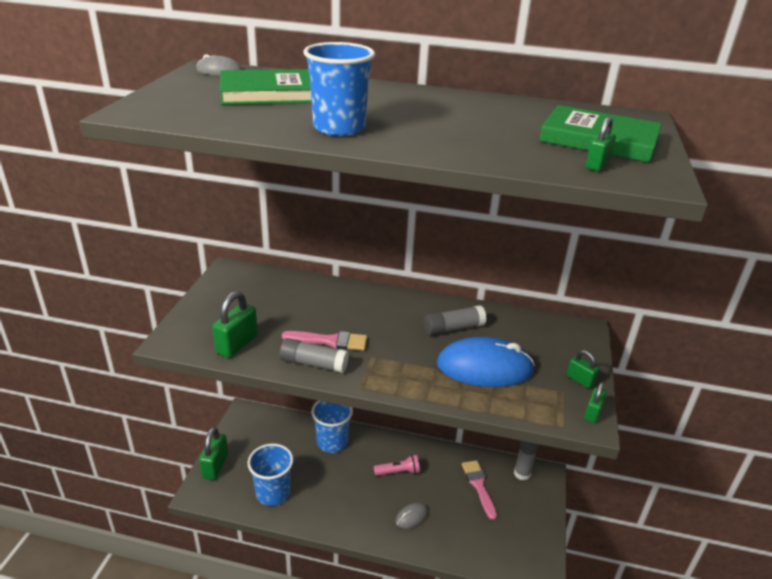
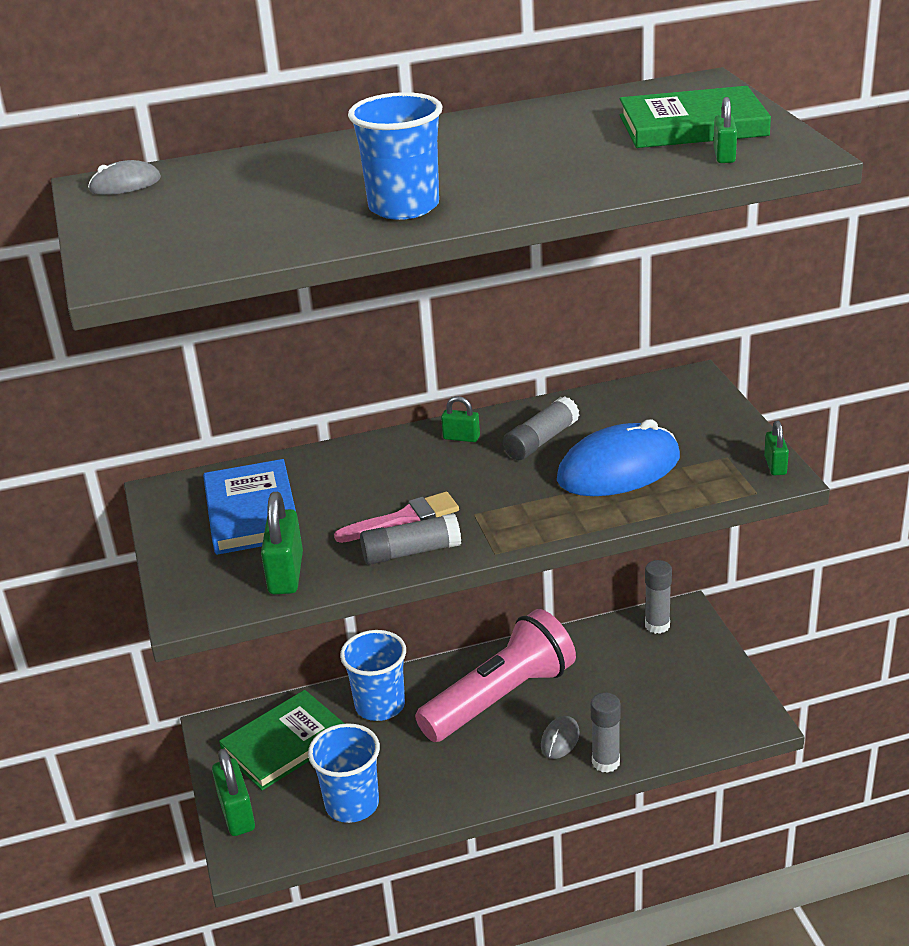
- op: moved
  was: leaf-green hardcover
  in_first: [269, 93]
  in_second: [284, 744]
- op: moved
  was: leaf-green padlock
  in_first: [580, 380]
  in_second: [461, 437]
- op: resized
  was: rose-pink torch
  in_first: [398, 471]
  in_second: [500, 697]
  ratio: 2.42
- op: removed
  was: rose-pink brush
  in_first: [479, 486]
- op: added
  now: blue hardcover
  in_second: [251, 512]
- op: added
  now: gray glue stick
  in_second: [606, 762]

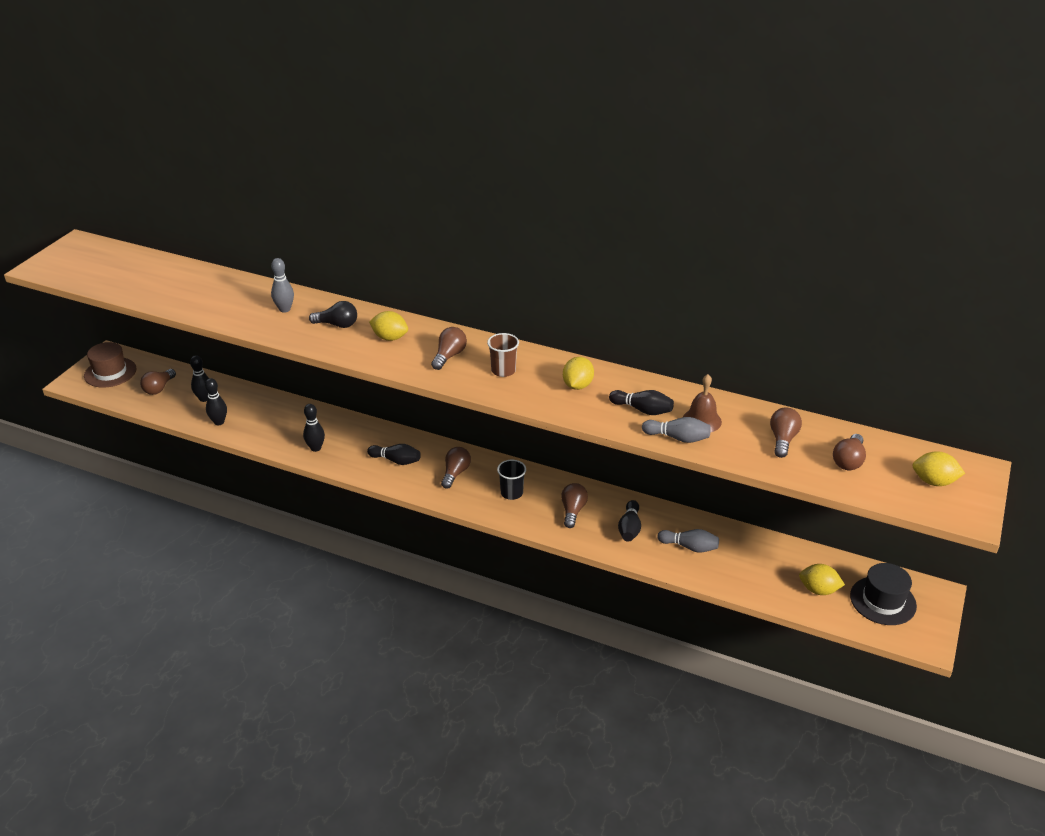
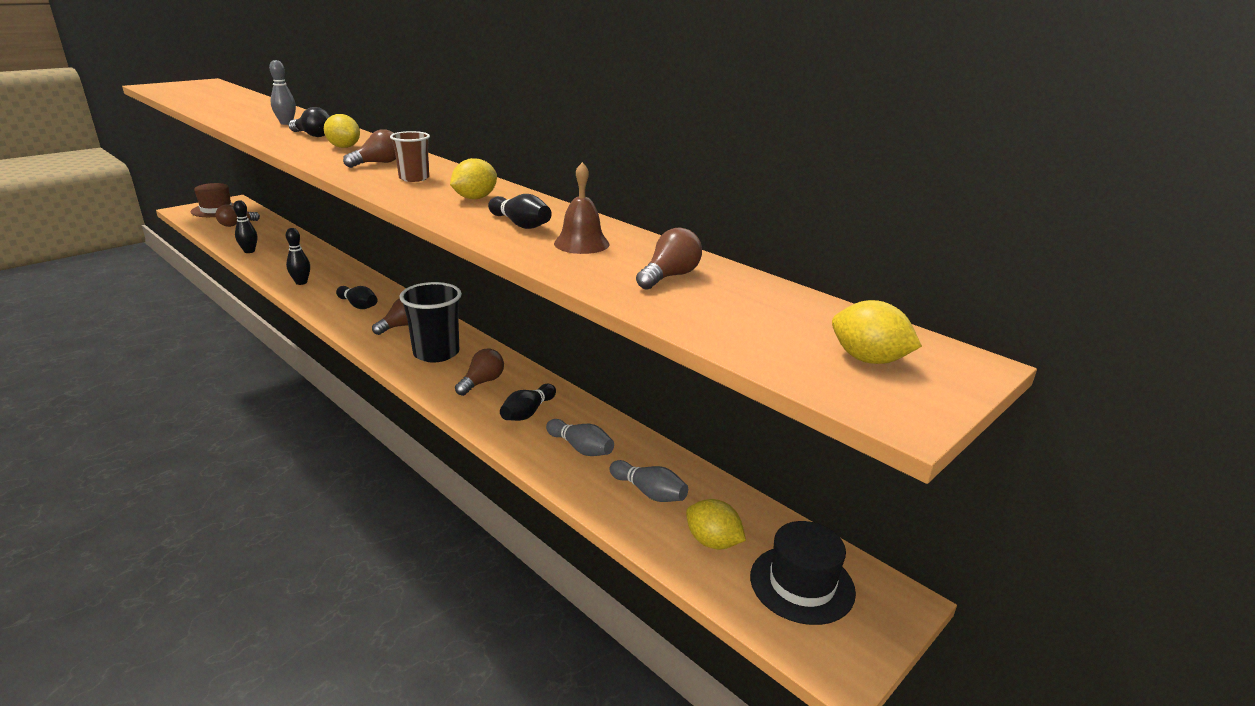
- op: removed
  was: ebony bowling pin
  in_first: [204, 399]
- op: moved
  was: gray bowling pin
  in_first: [678, 438]
  in_second: [649, 492]
- op: removed
  was: brown bulb
  in_first: [848, 461]
- op: resized
  was: ebony beaker
  in_first: [511, 493]
  in_second: [436, 353]
  ratio: 1.71

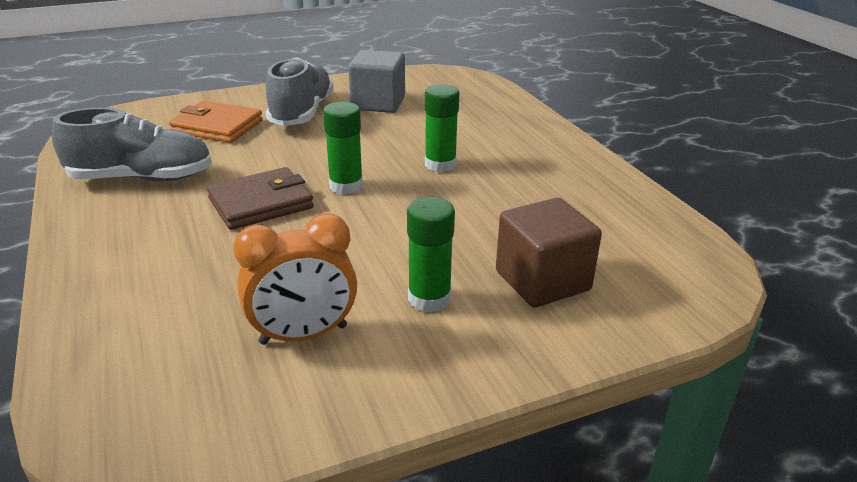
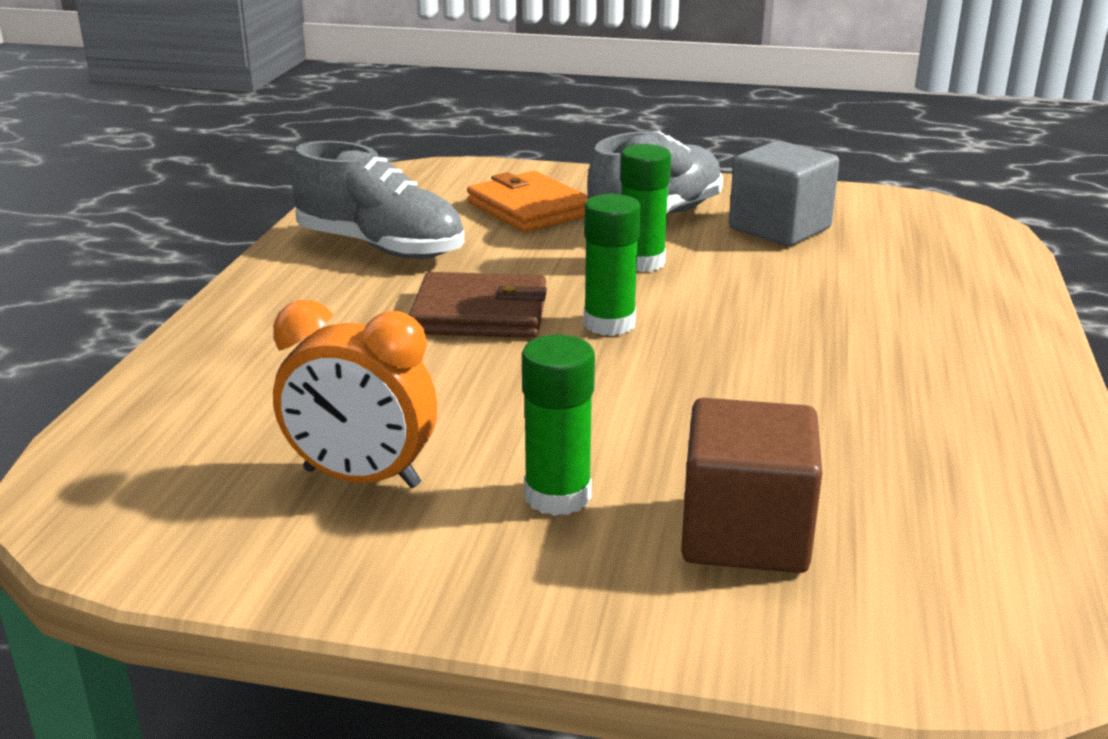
- op: moved
  was: leaf-green glue stick
  in_first: [440, 164]
  in_second: [641, 262]

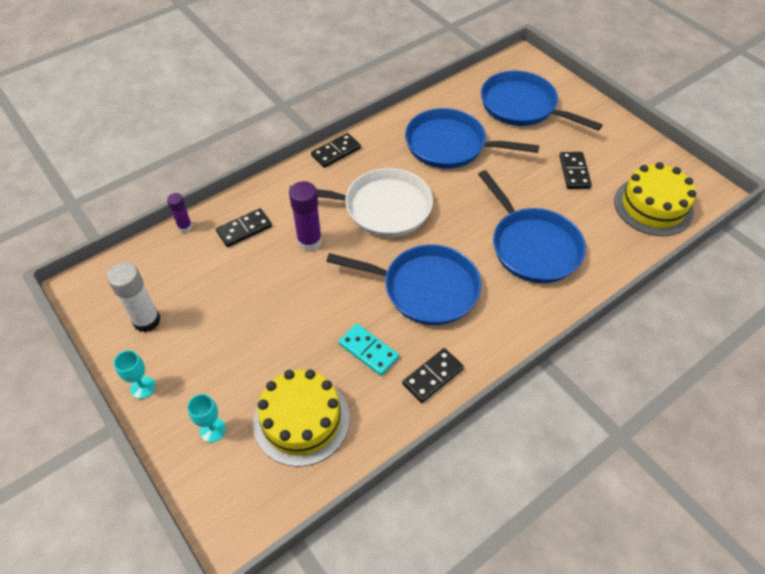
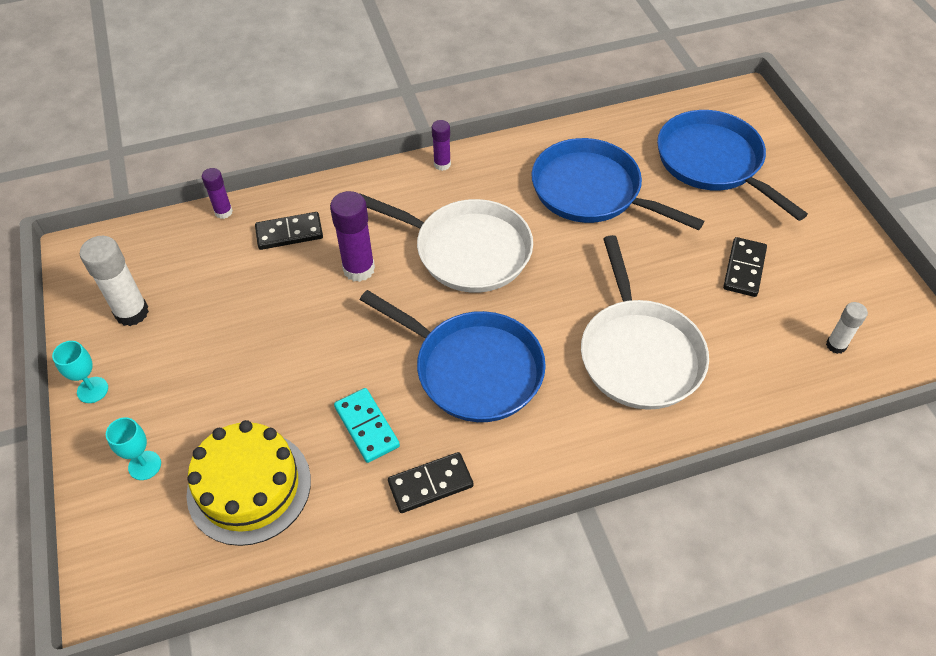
- op: replaced
  was: ebony domino
  now: violet glue stick
  in_first: [336, 152]
  in_second: [442, 164]
- op: replaced
  was: golden layer cake
  now: white glue stick
  in_first: [653, 206]
  in_second: [836, 345]
- op: recoloured
  was: blue frying pan
  now: white frying pan
  in_first: [532, 246]
  in_second: [639, 354]

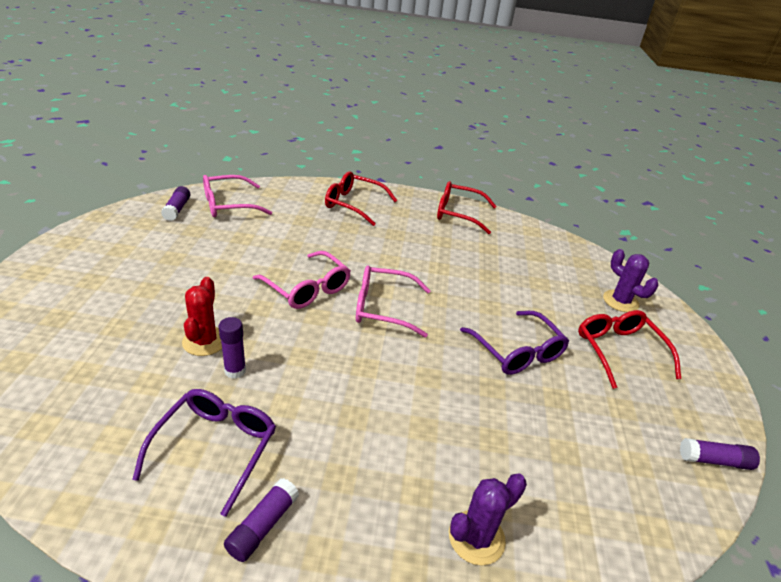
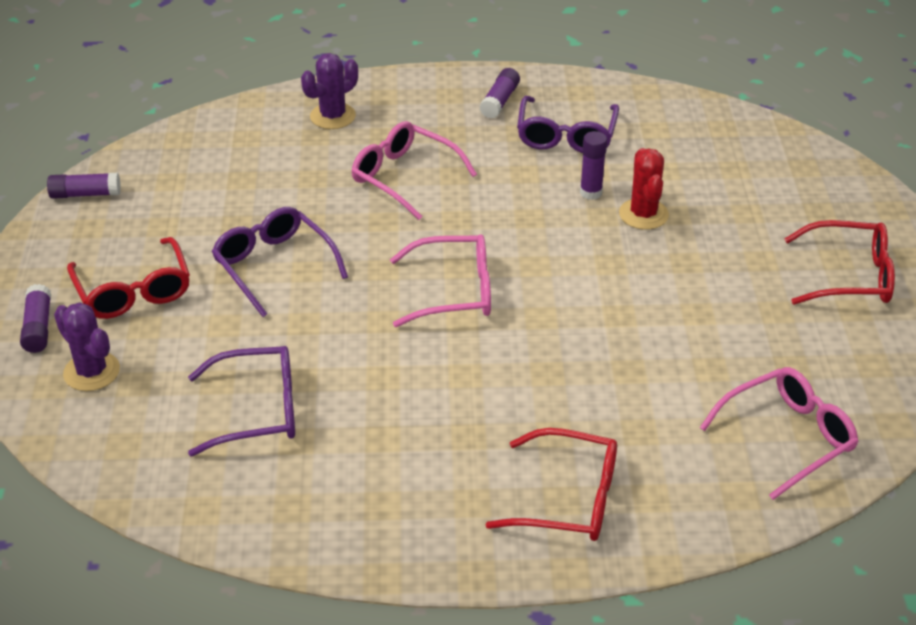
- op: moved
  was: scarlet eyeglasses
  in_first: [458, 214]
  in_second: [849, 276]
- op: moved
  was: violet glue stick
  in_first: [177, 209]
  in_second: [38, 327]
- op: moved
  was: rose-pink eyeglasses
  in_first: [307, 288]
  in_second: [404, 177]
- op: added
  now: violet eyeglasses
  in_second: [258, 410]

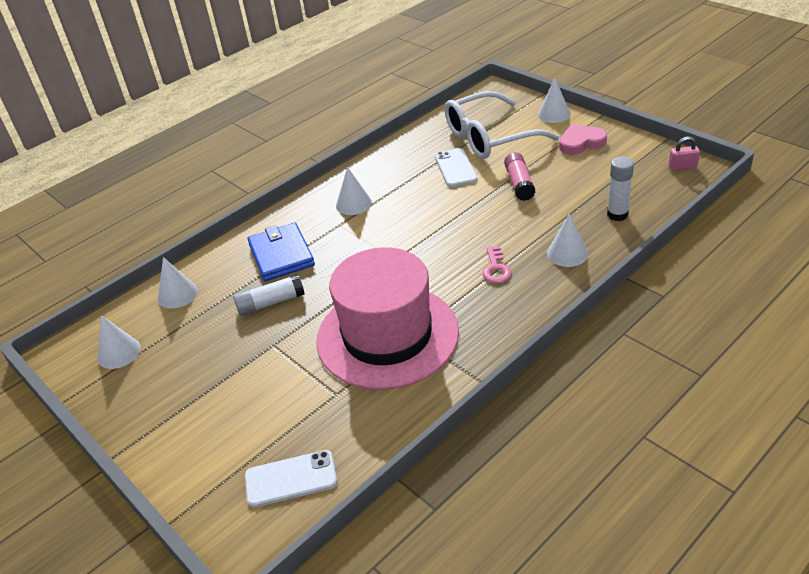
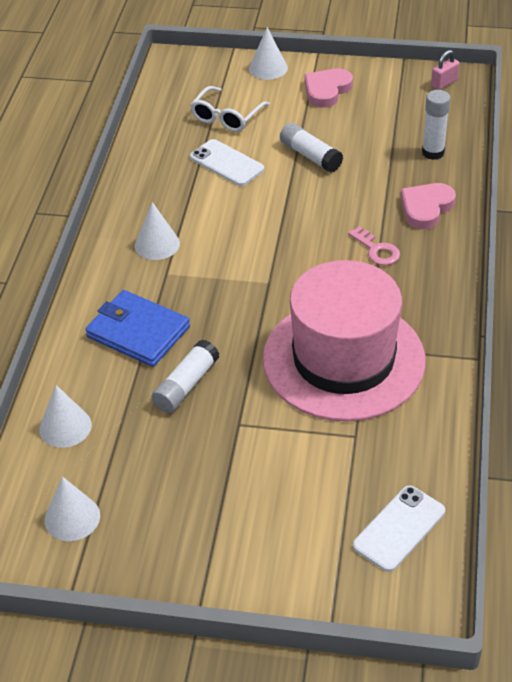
- op: resized
  was: white eyeglasses
  in_first: [488, 138]
  in_second: [226, 117]
  ratio: 0.57
- op: recoloured
  was: rose-pink glue stick
  now: white glue stick
  in_first: [519, 184]
  in_second: [310, 156]
- op: replaced
  was: white solid cone
  now: rose-pink heart shape
  in_first: [567, 253]
  in_second: [426, 208]

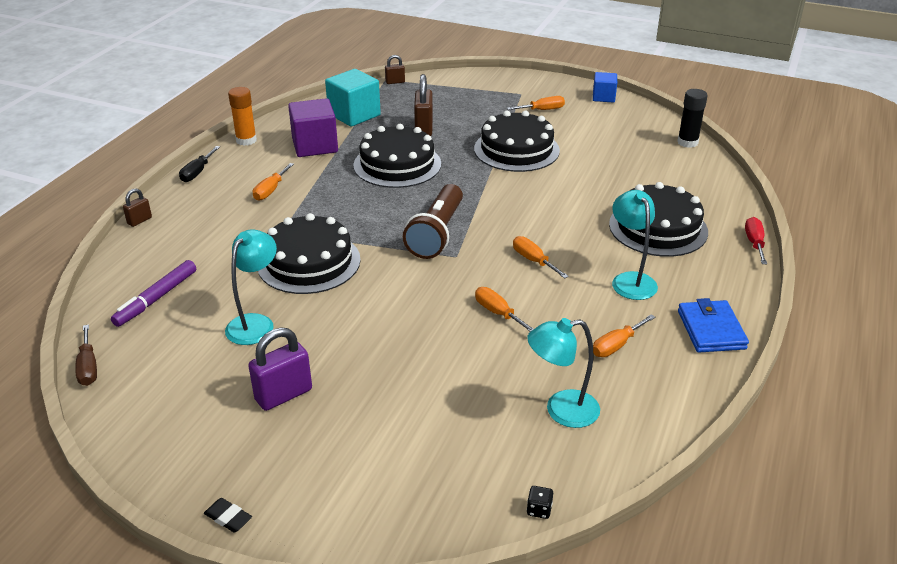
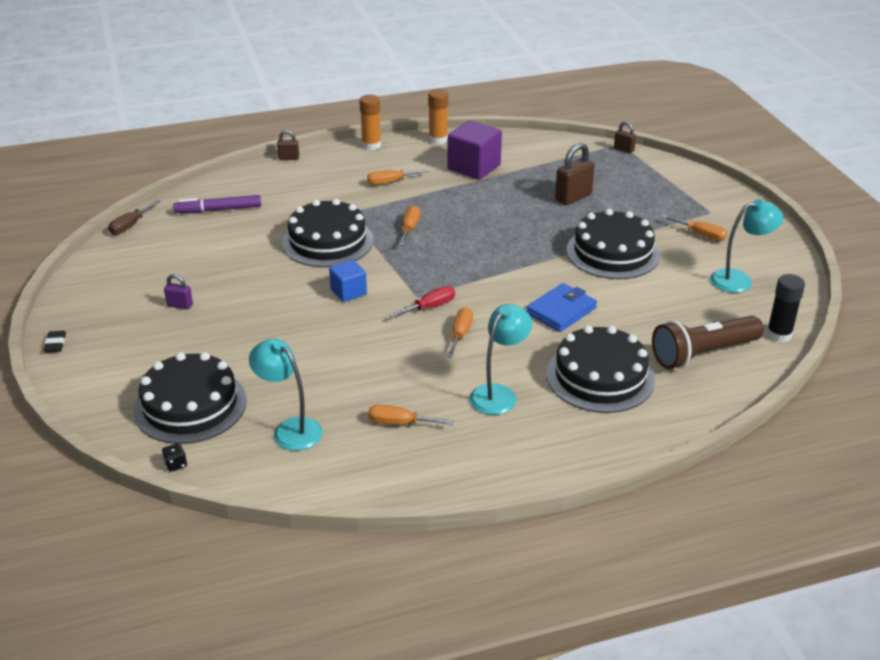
- op: removed
  was: turquoise solid cube
  in_first: [354, 115]
- op: moved
  was: blue solid cube
  in_first: [603, 97]
  in_second: [348, 292]
- op: moved
  was: ebony layer cake
  in_first: [397, 164]
  in_second: [190, 405]
- op: replaced
  was: ebony hand screwdriver
  now: orange-coloured glue stick
  in_first: [197, 172]
  in_second: [371, 145]
- op: moved
  was: brown torch
  in_first: [436, 234]
  in_second: [702, 353]
- op: moved
  was: scarlet hand screwdriver
  in_first: [754, 243]
  in_second: [430, 307]
- op: moved
  was: turquoise desk lamp
  in_first: [255, 323]
  in_second: [739, 280]
- op: moved
  was: orange-coloured hand screwdriver
  in_first: [498, 313]
  in_second: [409, 228]
- op: moved
  was: blue card wallet
  in_first: [711, 330]
  in_second: [561, 311]
- op: resized
  was: violet padlock
  in_first: [283, 395]
  in_second: [180, 305]
  ratio: 0.55

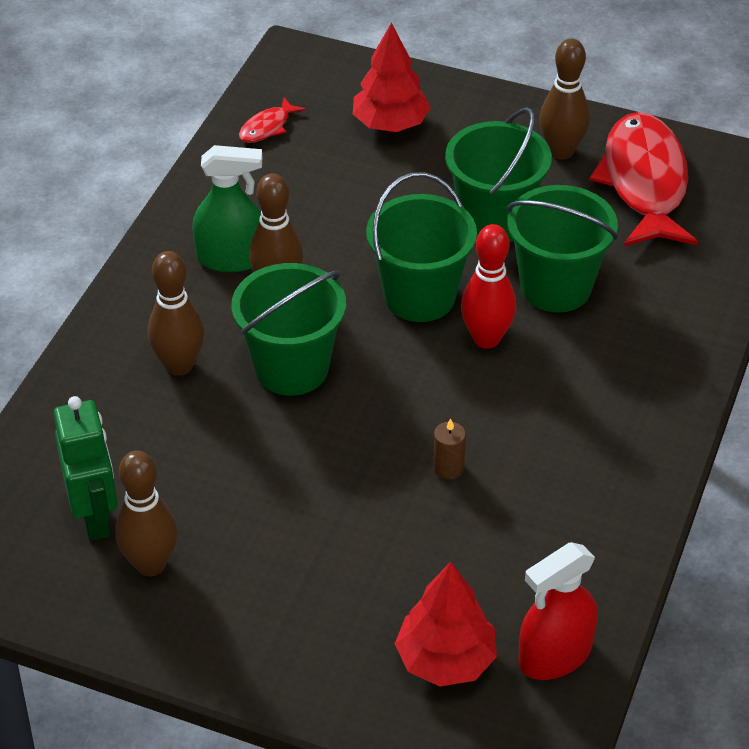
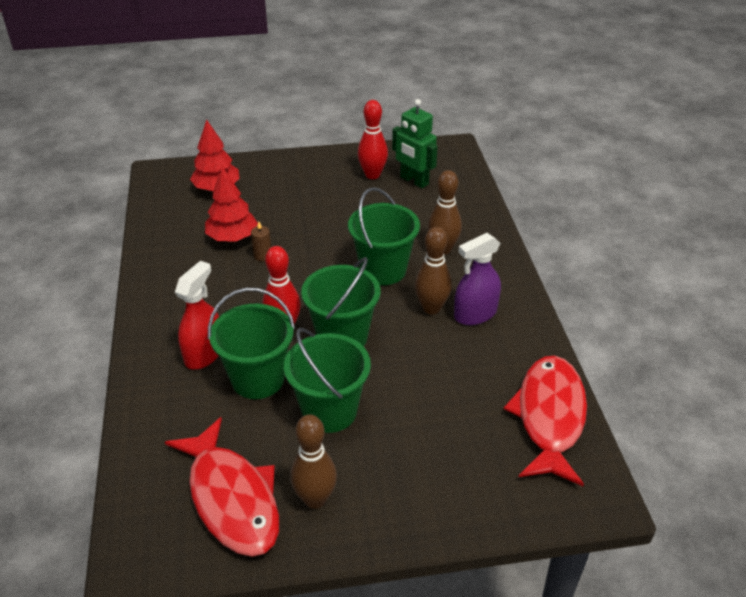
- op: moved
  was: scarlet tree
  in_first: [390, 124]
  in_second: [232, 237]
- op: resized
  was: scarlet fish
  in_first: [267, 127]
  in_second: [549, 417]
  ratio: 2.39
- op: recoloured
  was: leaf-green sprayer
  now: violet sprayer
  in_first: [231, 258]
  in_second: [475, 314]
- op: recoloured
  was: brown bowling pin
  now: scarlet bowling pin
  in_first: [151, 564]
  in_second: [372, 175]
- op: moved
  was: scarlet sprayer
  in_first: [554, 655]
  in_second: [204, 353]

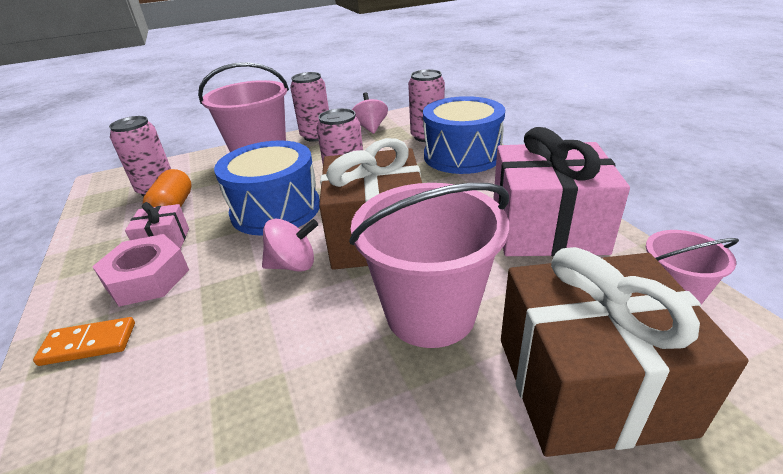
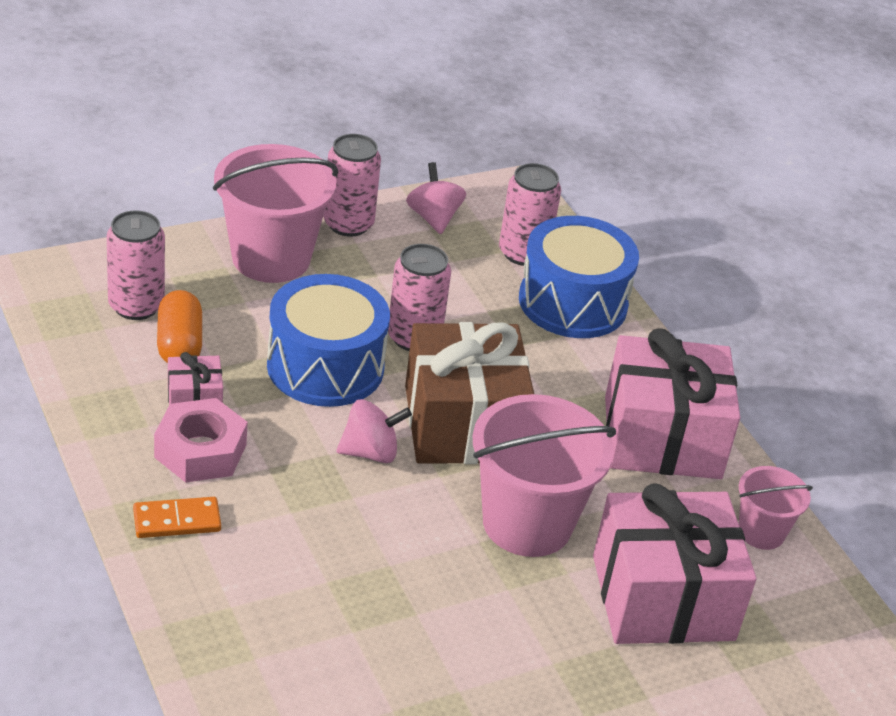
- op: recoloured
  was: brown present
  now: rose-pink present
  in_first: [589, 383]
  in_second: [663, 597]

